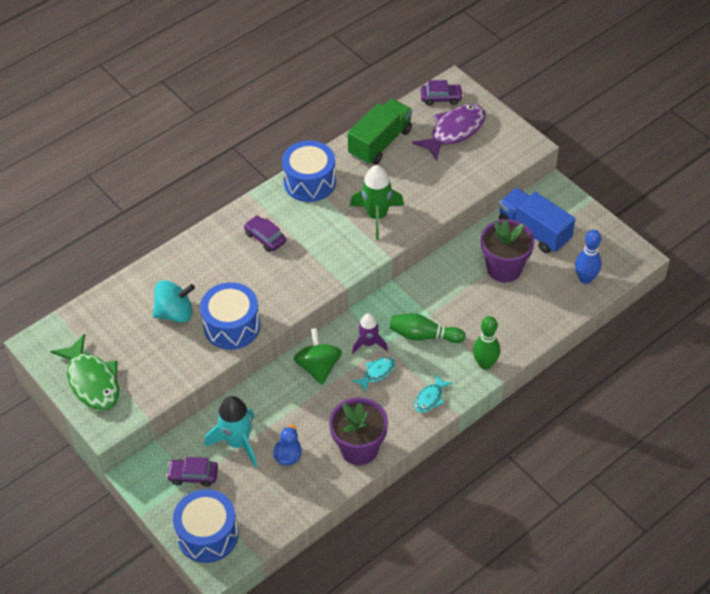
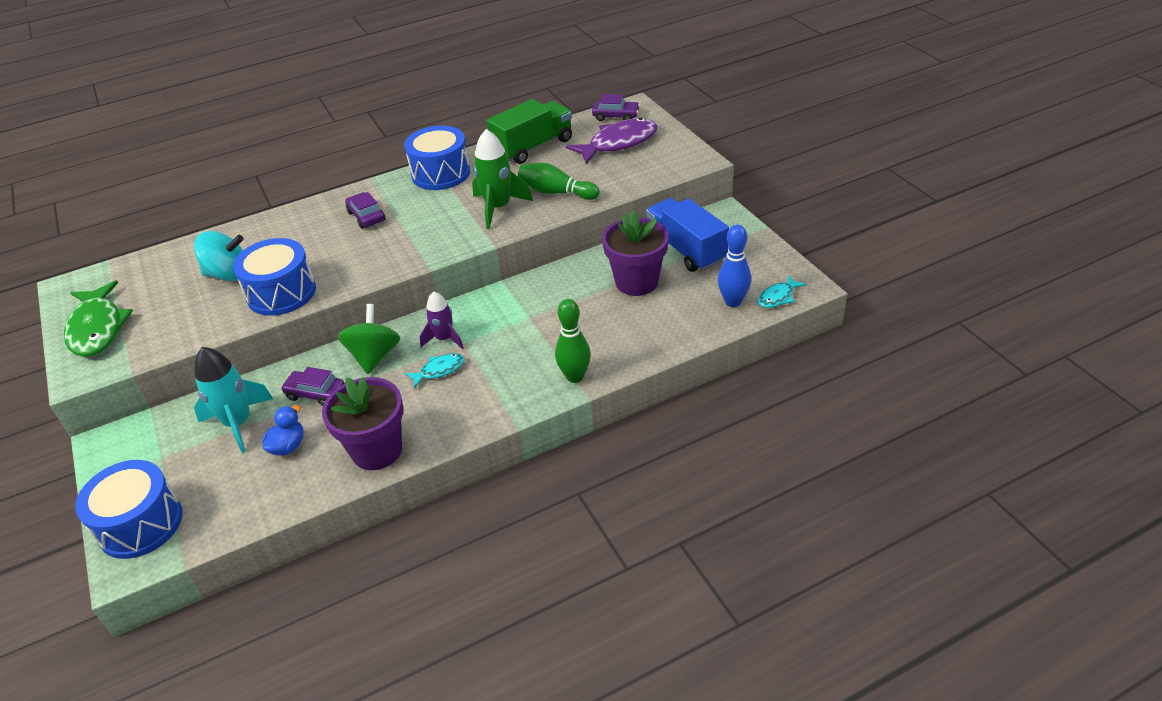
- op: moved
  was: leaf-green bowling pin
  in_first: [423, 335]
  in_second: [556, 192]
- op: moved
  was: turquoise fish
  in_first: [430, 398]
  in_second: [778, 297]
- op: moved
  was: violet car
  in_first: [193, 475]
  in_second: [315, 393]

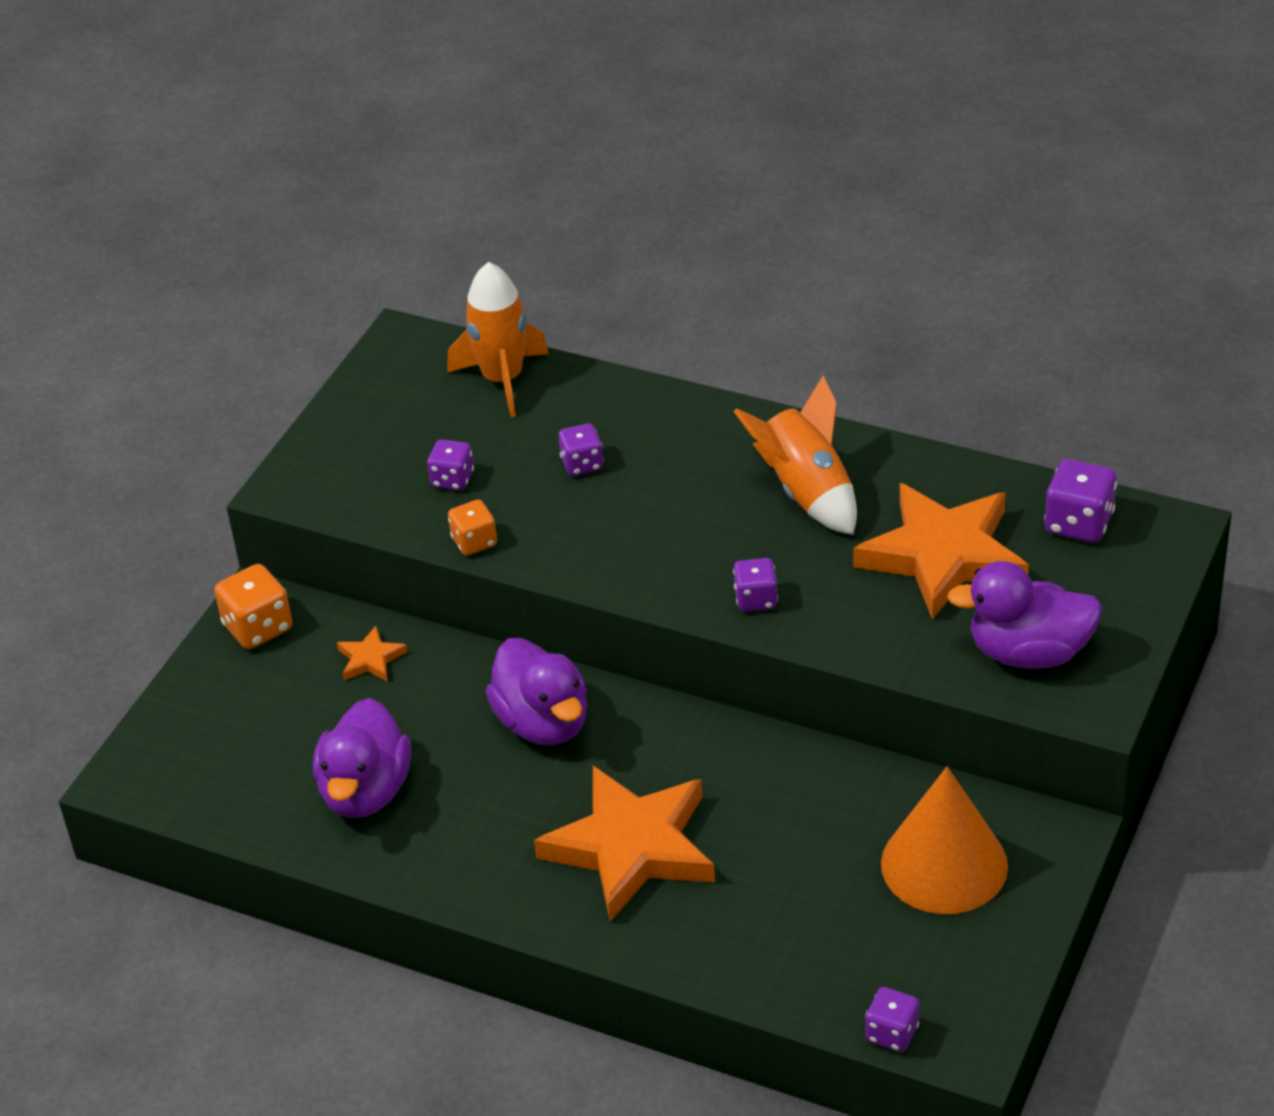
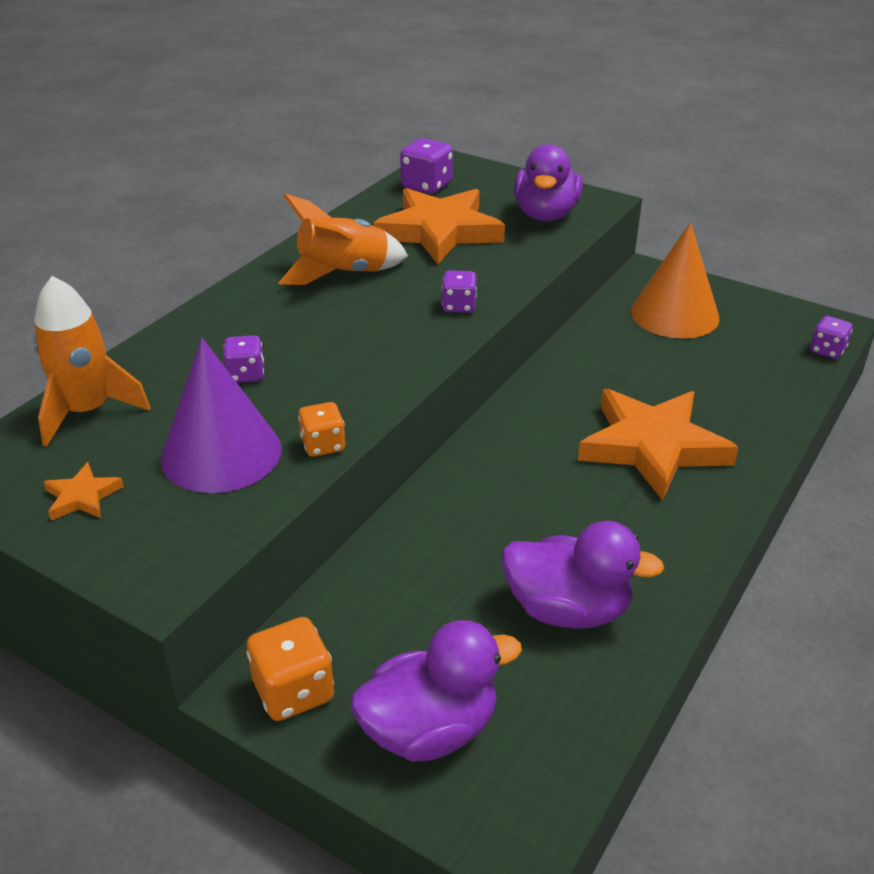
- op: replaced
  was: violet game die
  now: violet solid cone
  in_first: [452, 479]
  in_second: [221, 453]
- op: moved
  was: orange-coloured five-pointed star
  in_first: [371, 659]
  in_second: [82, 496]
- op: moved
  was: violet toy duck
  in_first: [543, 723]
  in_second: [430, 729]

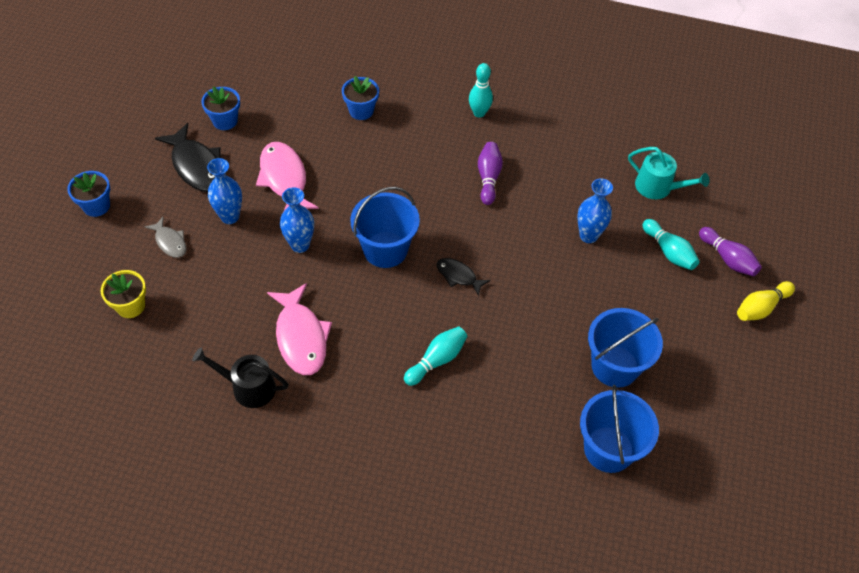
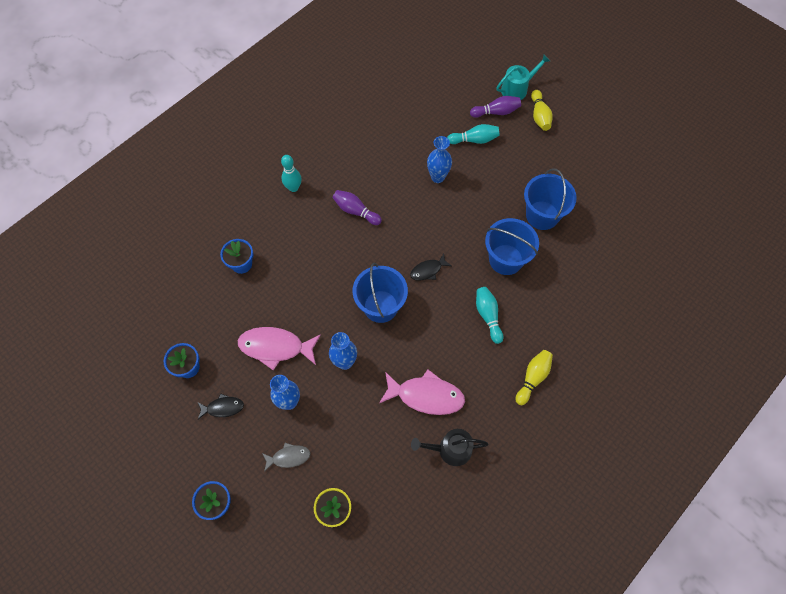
- op: resized
  was: ebony fish
  in_first: [196, 166]
  in_second: [223, 407]
  ratio: 0.55
- op: moved
  was: turquoise watering can
  in_first: [658, 187]
  in_second: [517, 89]
- op: turned
  was: ebony watering can
  in_first: [248, 387]
  in_second: [450, 449]
  clockwise: 45
- op: moved
  was: blue sand bucket
  in_first: [608, 449]
  in_second: [506, 259]
- op: added
  now: golden bowling pin
  in_second: [533, 378]

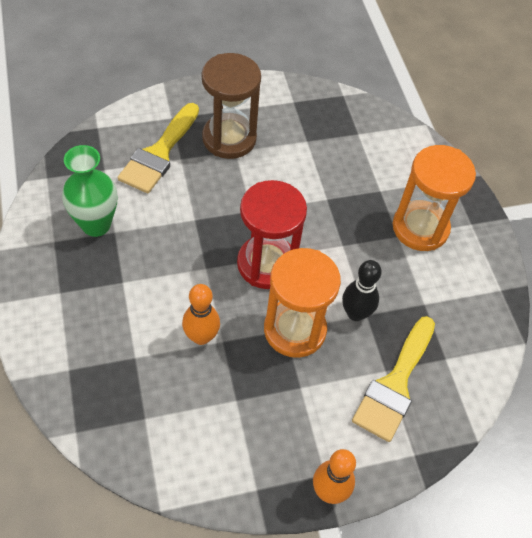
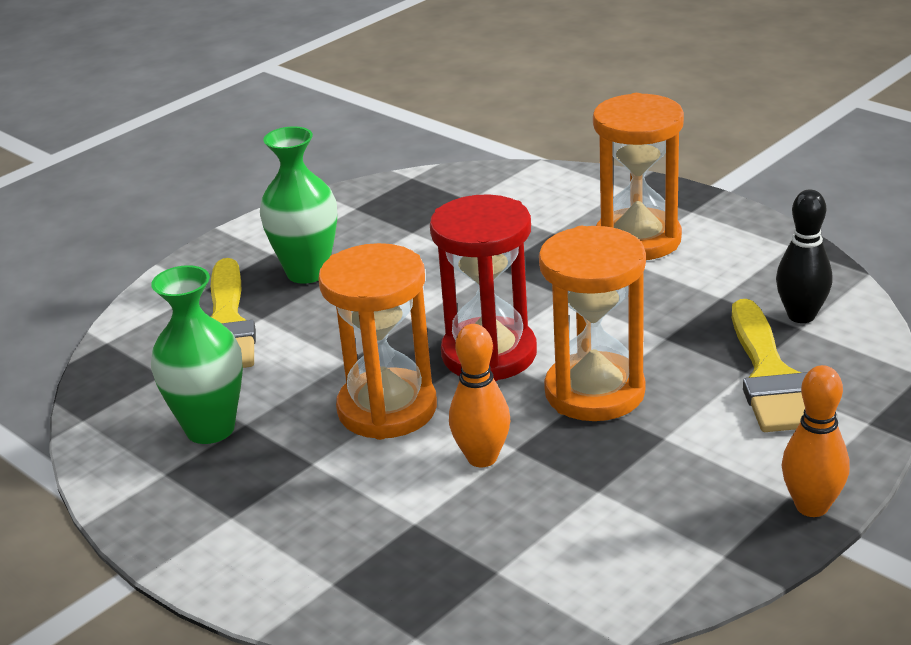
- op: replaced
  was: brown sand timer
  now: leaf-green tall vase
  in_first: [229, 138]
  in_second: [307, 272]
- op: moved
  was: ebony bowling pin
  in_first: [355, 313]
  in_second: [801, 316]
- op: added
  now: orange-coloured sand timer
  in_second: [387, 409]

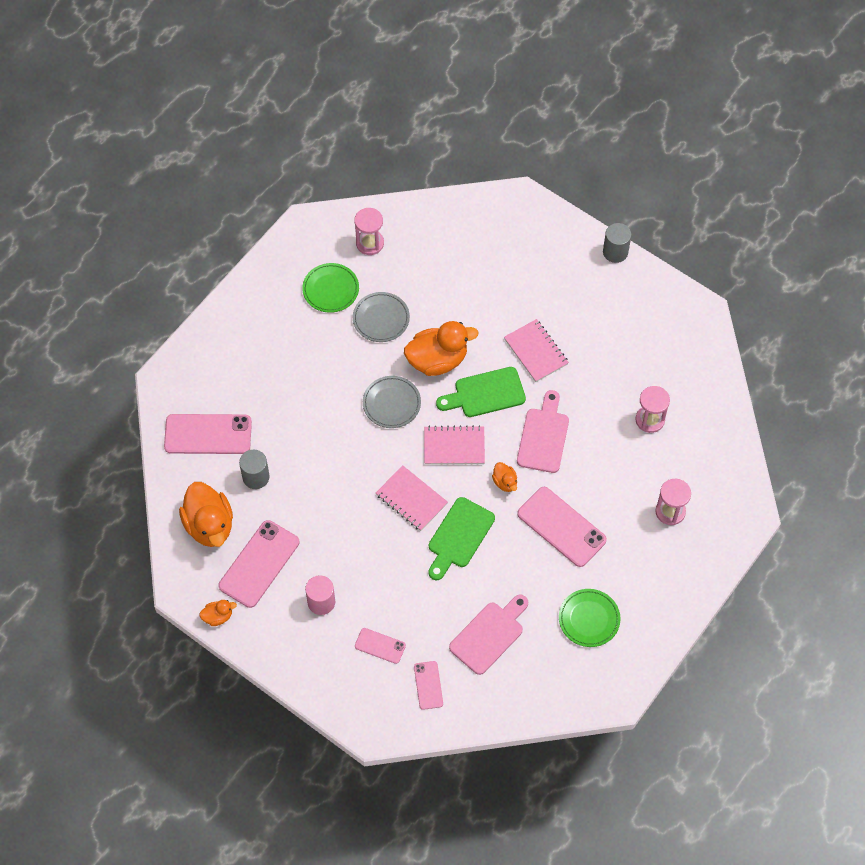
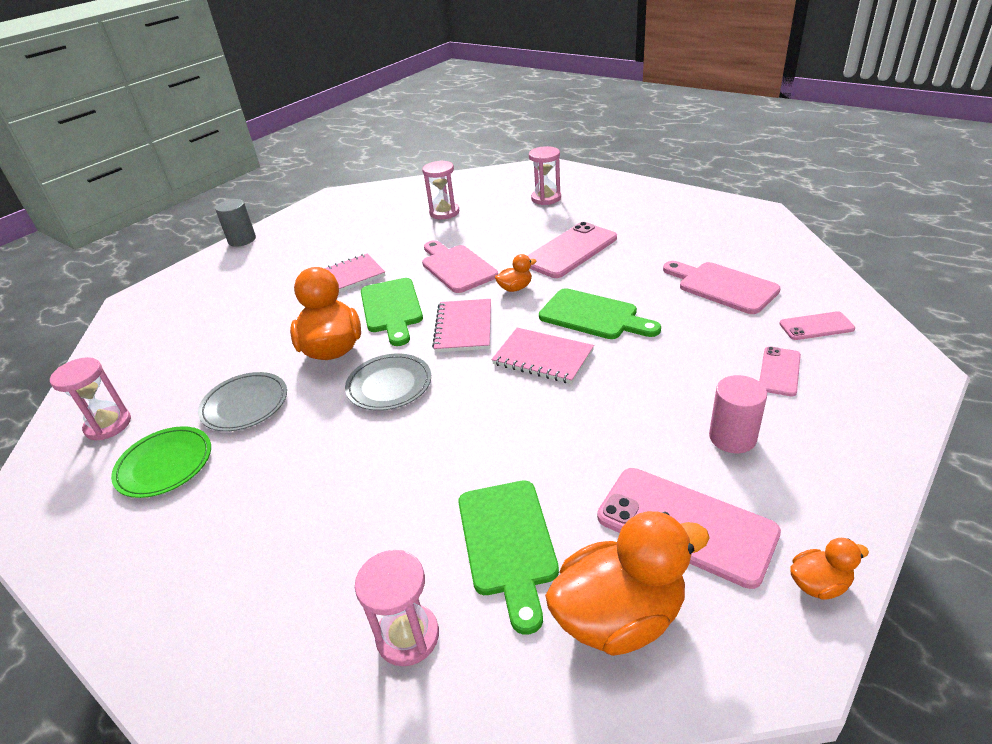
- op: turned
  was: rose-pink bread board
  in_first: [543, 436]
  in_second: [456, 267]
  clockwise: 45
- op: replaced
  was: rose-pink mobile phone
  now: rose-pink sand timer
  in_first: [208, 434]
  in_second: [408, 636]
- op: replaced
  was: gray solid cylinder
  now: leaf-green bread board
  in_first: [256, 477]
  in_second: [508, 543]
- op: turned
  was: rose-pink exercise book
  in_first: [411, 499]
  in_second: [543, 357]
  clockwise: 75
- op: removed
  was: leaf-green plate
  in_first: [589, 619]
- op: turned
  was: orange-coloured toy duck
  in_first: [218, 616]
  in_second: [819, 584]
  clockwise: 90

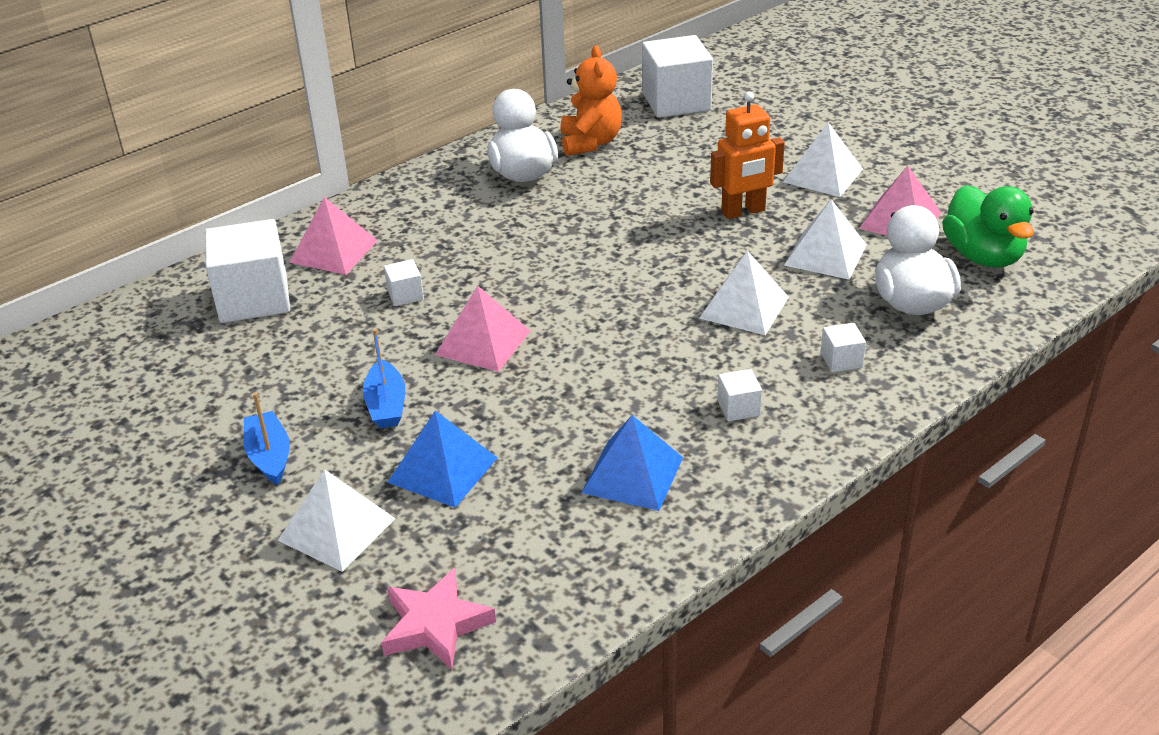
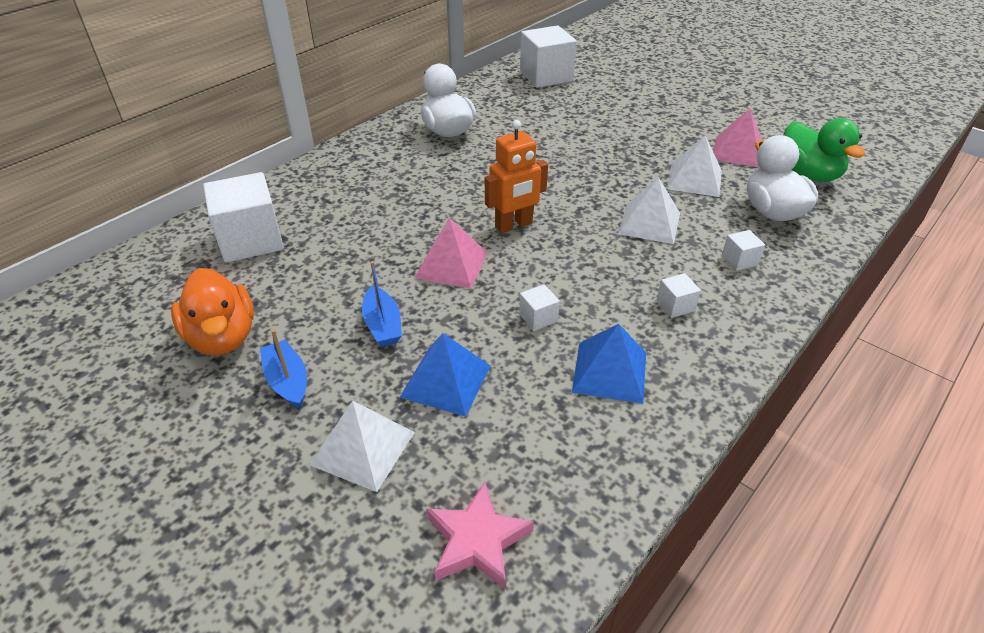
- op: removed
  was: orange-coloured teddy
  in_first: [590, 143]
- op: moved
  was: orange-coloured toy robot
  in_first: [743, 211]
  in_second: [514, 225]
- op: removed
  was: white pyramid shape
  in_first: [823, 175]
- op: removed
  was: rose-pink pyramid shape
  in_first: [333, 251]
- op: moved
  was: white solid cube
  in_first: [405, 295]
  in_second: [538, 318]
- op: added
  now: orange-coloured toy duck
  in_second: [222, 337]

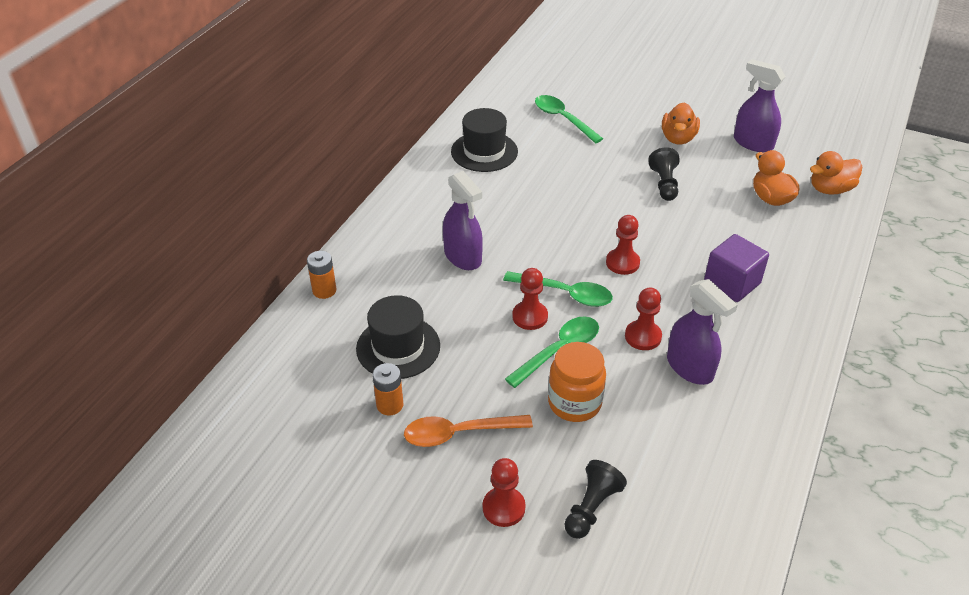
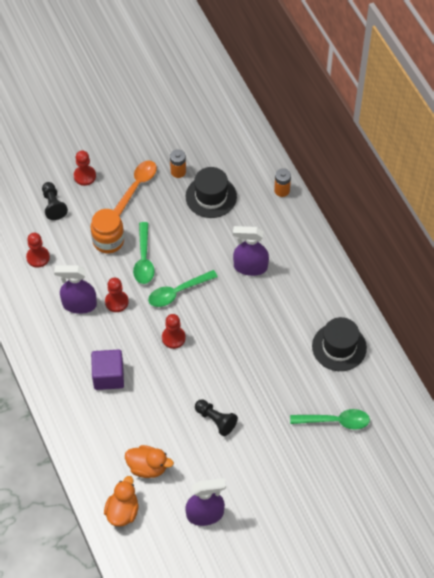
- op: removed
  was: orange-coloured toy duck
  in_first: [678, 138]
- op: moved
  was: scarlet chess pawn
  in_first: [530, 317]
  in_second: [38, 257]

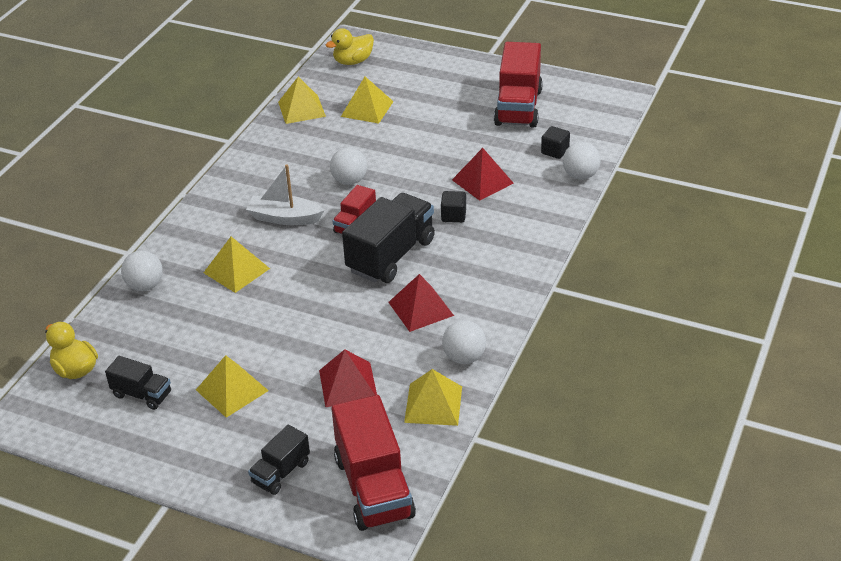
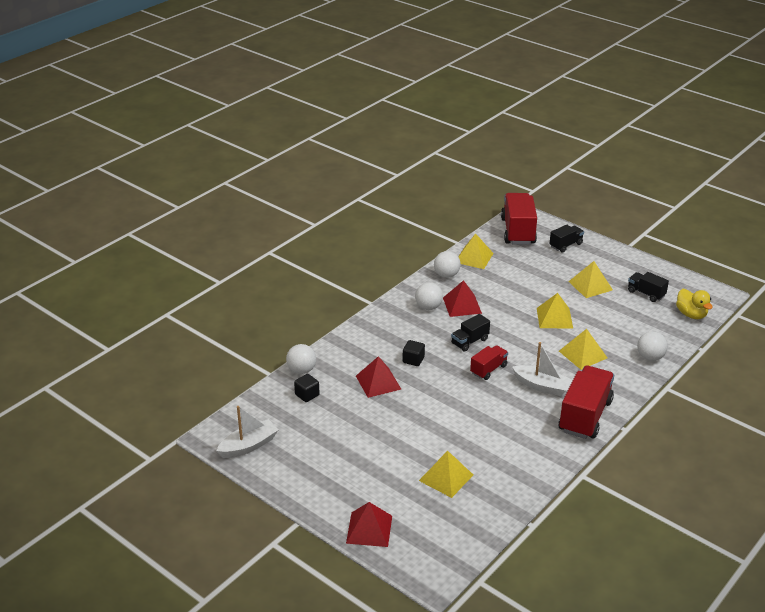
- op: removed
  was: golden toy duck
  in_first: [353, 61]
- op: moved
  was: scarlet lorry
  in_first: [518, 107]
  in_second: [585, 416]
- op: moved
  was: golden pyramid shape
  in_first: [301, 109]
  in_second: [554, 318]
- op: moved
  was: white play ball
  in_first: [349, 181]
  in_second: [428, 307]
- op: resized
  was: ebony lorry
  in_first: [391, 255]
  in_second: [469, 341]
  ratio: 0.53
- op: moved
  was: scarlet pyramid shape
  in_first: [348, 384]
  in_second: [369, 529]
- op: added
  now: white sailboat
  in_second: [248, 446]

